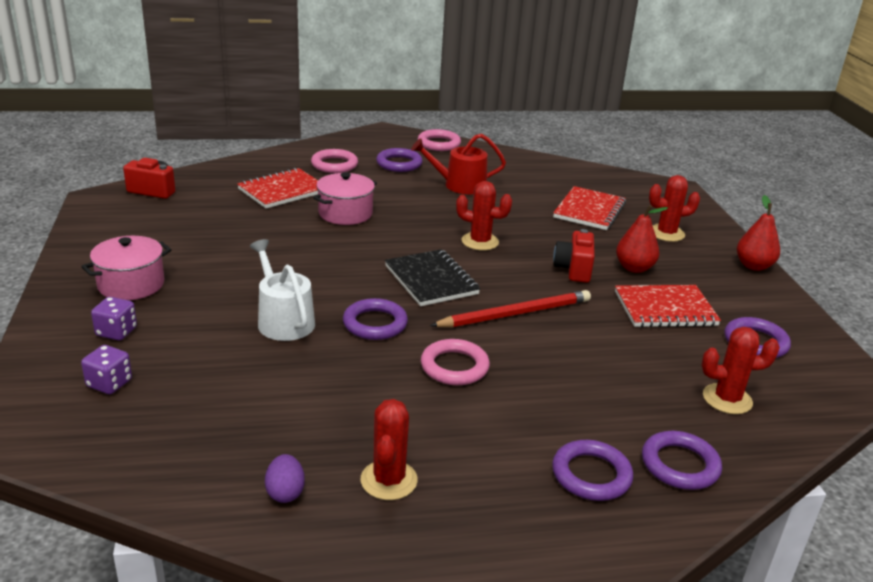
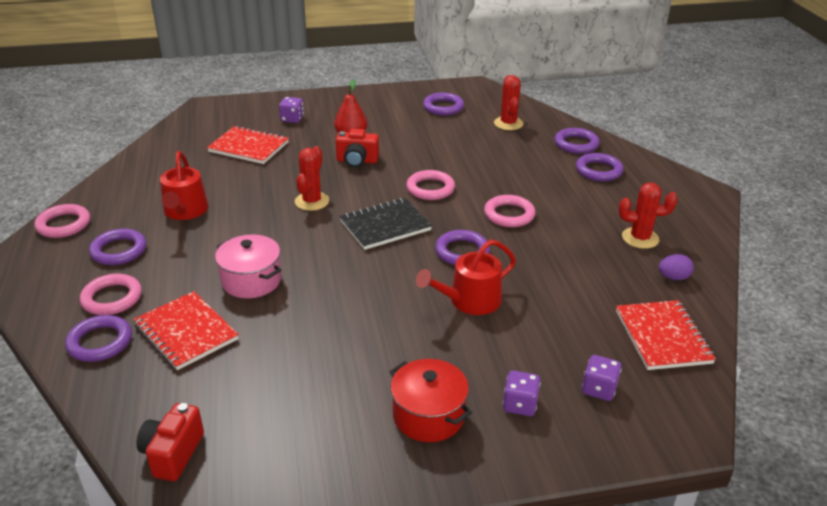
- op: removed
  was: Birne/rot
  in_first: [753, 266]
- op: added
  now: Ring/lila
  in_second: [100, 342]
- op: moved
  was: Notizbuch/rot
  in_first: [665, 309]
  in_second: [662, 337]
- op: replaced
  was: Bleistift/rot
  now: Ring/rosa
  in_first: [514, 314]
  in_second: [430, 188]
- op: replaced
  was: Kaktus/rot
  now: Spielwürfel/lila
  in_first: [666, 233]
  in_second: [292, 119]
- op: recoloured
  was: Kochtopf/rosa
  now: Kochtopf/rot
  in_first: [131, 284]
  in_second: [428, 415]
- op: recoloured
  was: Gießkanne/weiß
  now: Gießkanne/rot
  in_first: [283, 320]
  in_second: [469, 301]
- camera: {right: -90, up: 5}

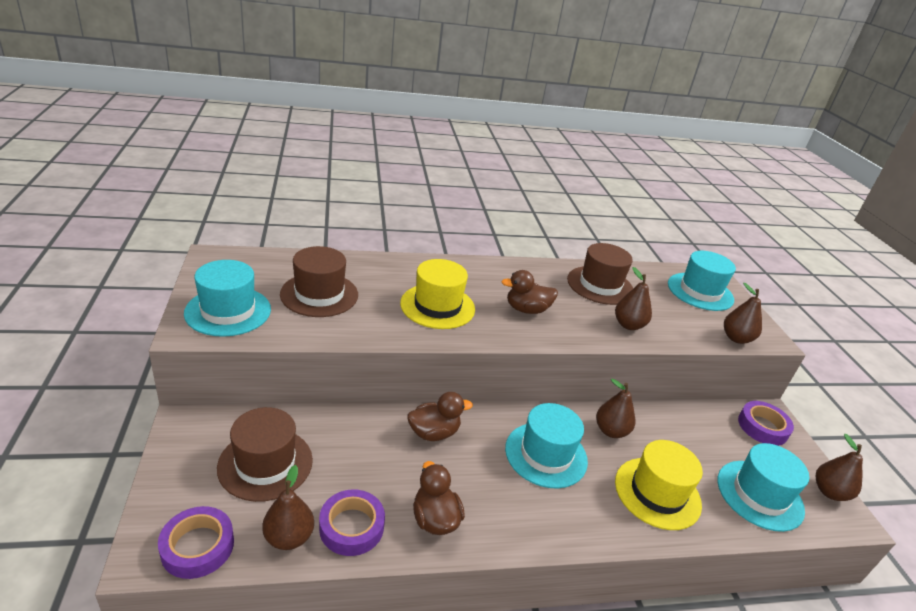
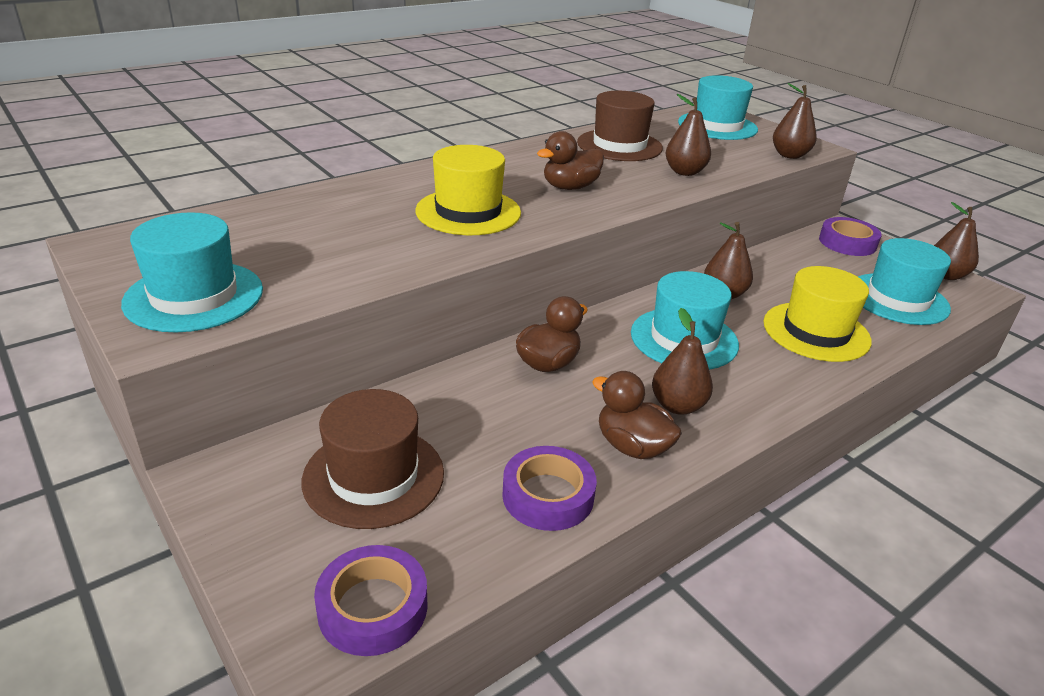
- op: removed
  was: Hut/braun
  in_first: [319, 294]
- op: moved
  was: Birne/braun
  in_first: [289, 537]
  in_second: [677, 406]
- camera: {right: -25, up: 0}

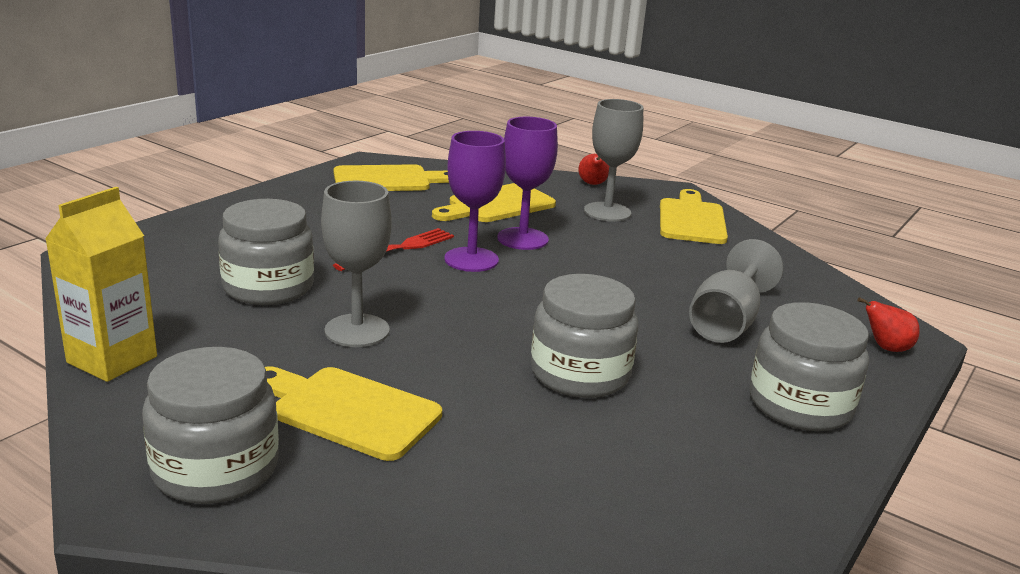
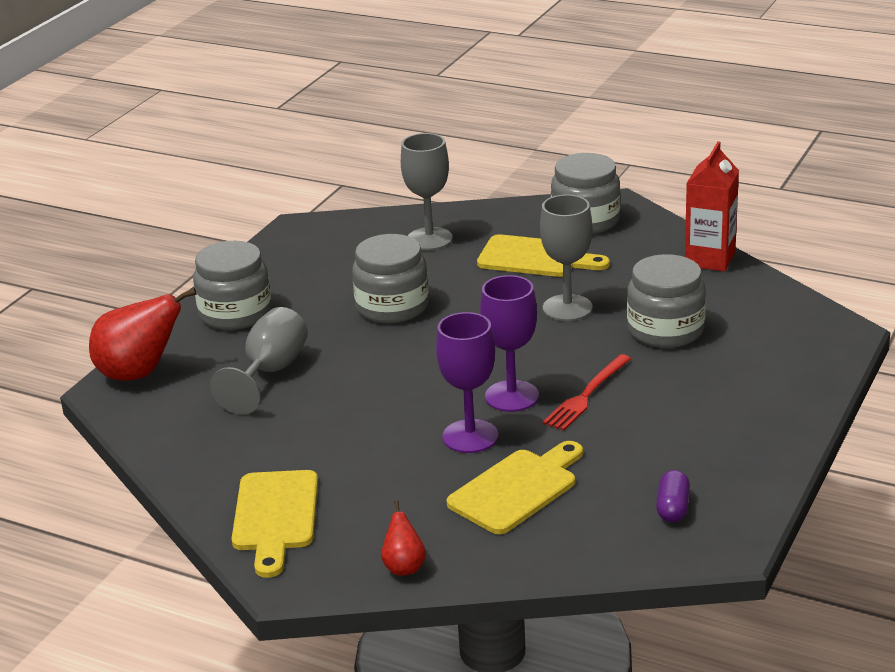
- op: moved
  was: Kelch/grau
  in_first: [607, 212]
  in_second: [429, 239]
- op: replaced
  was: Schneidebrett/gelb
  now: Kapsel/lila
  in_first: [388, 180]
  in_second: [673, 508]
- op: recoloured
  was: Getränkekarton/gelb
  now: Getränkekarton/rot
  in_first: [112, 359]
  in_second: [710, 259]
- op: resized
  was: Birne/rot
  in_first: [886, 348]
  in_second: [139, 373]
  ratio: 2.0
- camera: {right: 175, up: 5}

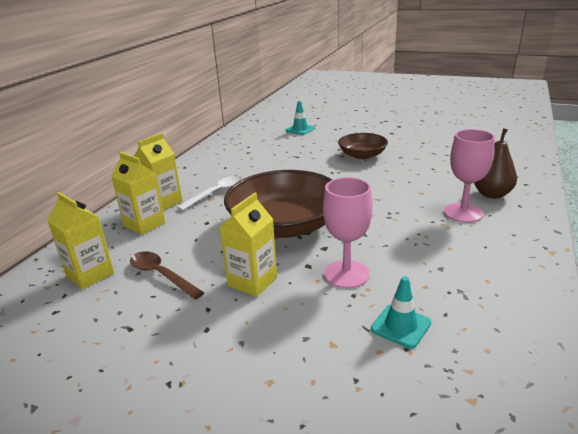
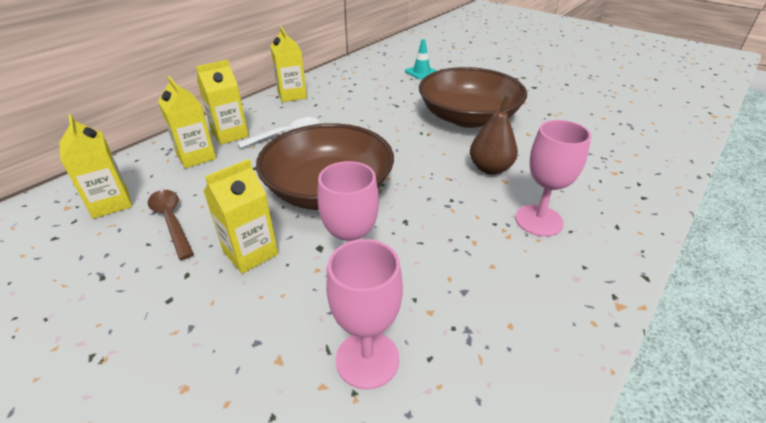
- op: added
  now: Getränkekarton/gelb
  in_second: [292, 95]
- op: moved
  was: Birne/braun
  in_first: [492, 194]
  in_second: [490, 169]
- op: replaced
  was: Leitkegel/türkis
  now: Kelch/rosa
  in_first: [400, 326]
  in_second: [367, 359]
- op: resized
  was: Schüssel/braun
  in_first: [362, 155]
  in_second: [468, 117]
  ratio: 1.81
- camera: {right: 15, up: 10}

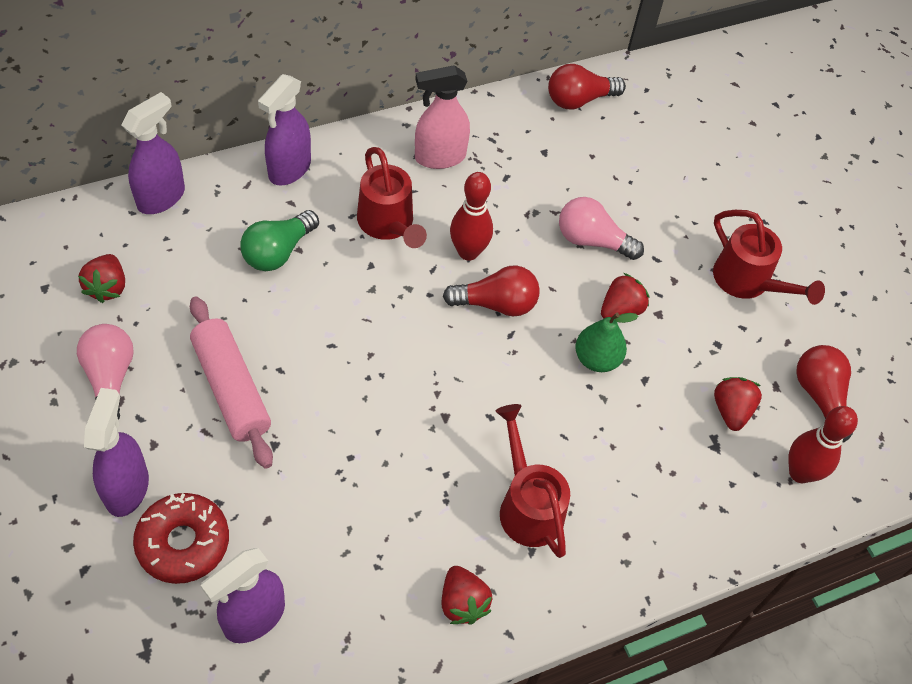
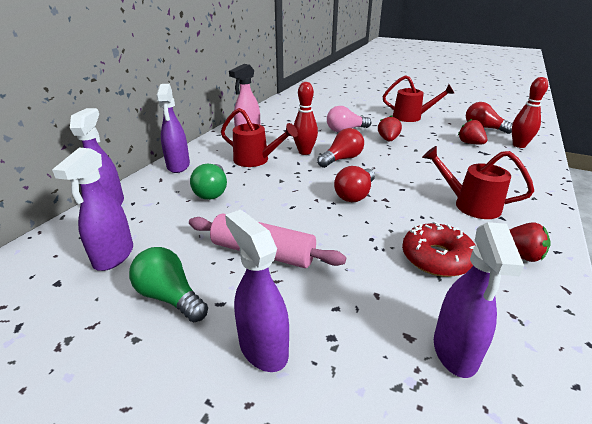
- op: removed
  was: Birne/grün
  in_first: [596, 359]
- op: moved
  was: Donut/rot
  in_first: [183, 543]
  in_second: [436, 258]
- op: moved
  was: Glühbirne/rot
  in_first: [579, 100]
  in_second: [355, 194]
- op: replaced
  was: Erdbeere/rot
  now: Sprühflasche/lila
  in_first: [107, 287]
  in_second: [113, 256]
- op: recoloured
  was: Glühbirne/rosa
  now: Glühbirne/grün
  in_first: [110, 378]
  in_second: [170, 297]
- camera: {right: -35, up: -25}

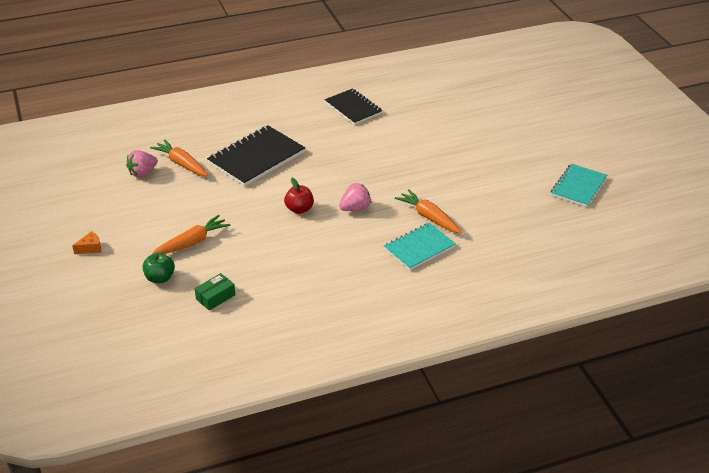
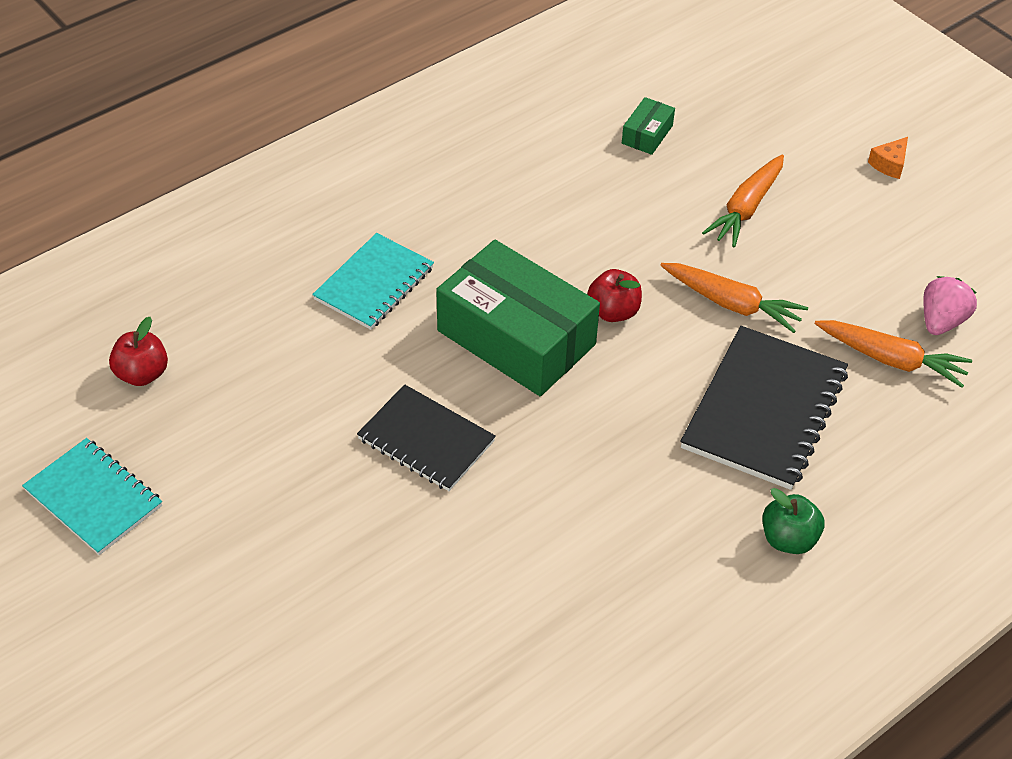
- op: added
  now: Apfel/rot
  in_second: [142, 374]
- op: moved
  was: Apfel/grün
  in_first: [160, 278]
  in_second: [788, 539]
- op: moved
  was: Notizbuch/schwarz
  in_first: [353, 108]
  in_second: [426, 440]
- op: moved
  was: Karotte/orange
  in_first: [429, 217]
  in_second: [732, 304]
- op: replaced
  was: Erdbeere/rosa
  now: Schachtel/grün
  in_first: [355, 208]
  in_second: [516, 337]
- op: turned
  was: Notizbuch/türkis
  in_first: [578, 187]
  in_second: [94, 498]
  clockwise: -60
- camera: {right: 160, up: 10}

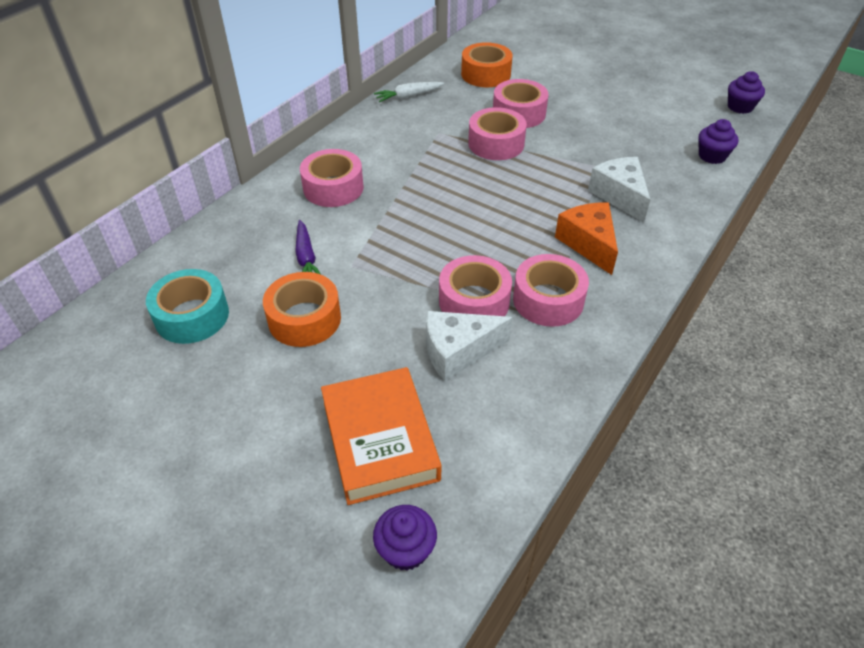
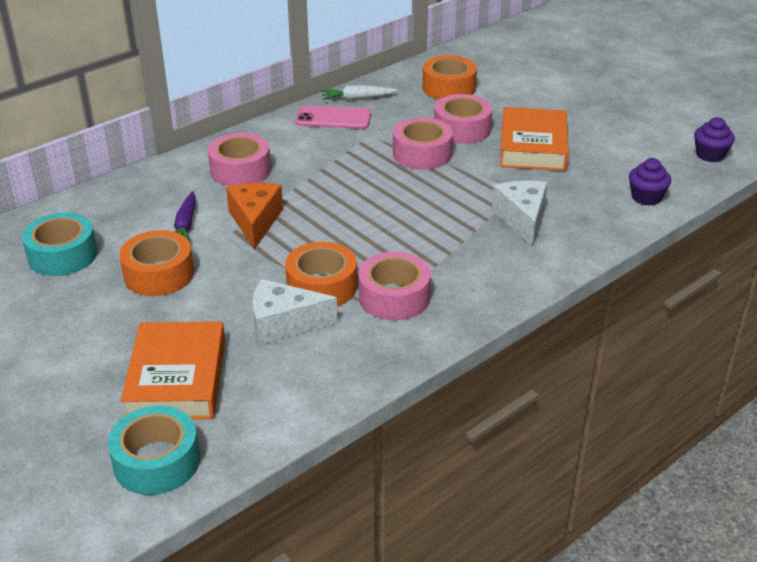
- op: added
  now: Handy/rosa
  in_second: [333, 118]
- op: added
  now: Buch/orange
  in_second: [533, 146]
- op: moved
  was: Käse/orange
  in_first: [588, 244]
  in_second: [255, 221]
- op: replaced
  was: Muffin/lila
  now: Klebeband/türkis
  in_first: [405, 549]
  in_second: [156, 461]
- op: recoloured
  was: Klebeband/rosa
  now: Klebeband/orange
  in_first: [474, 301]
  in_second: [322, 286]
- camera: {right: 15, up: -10}

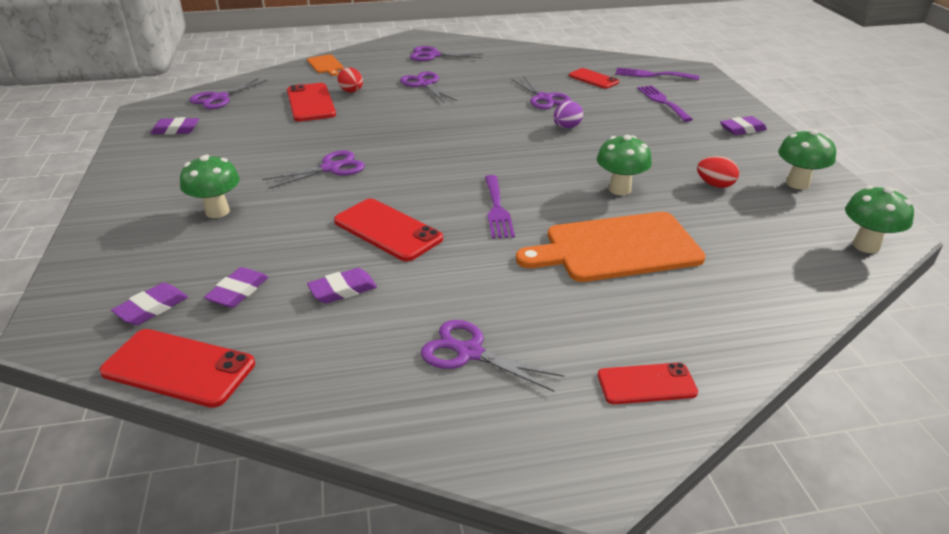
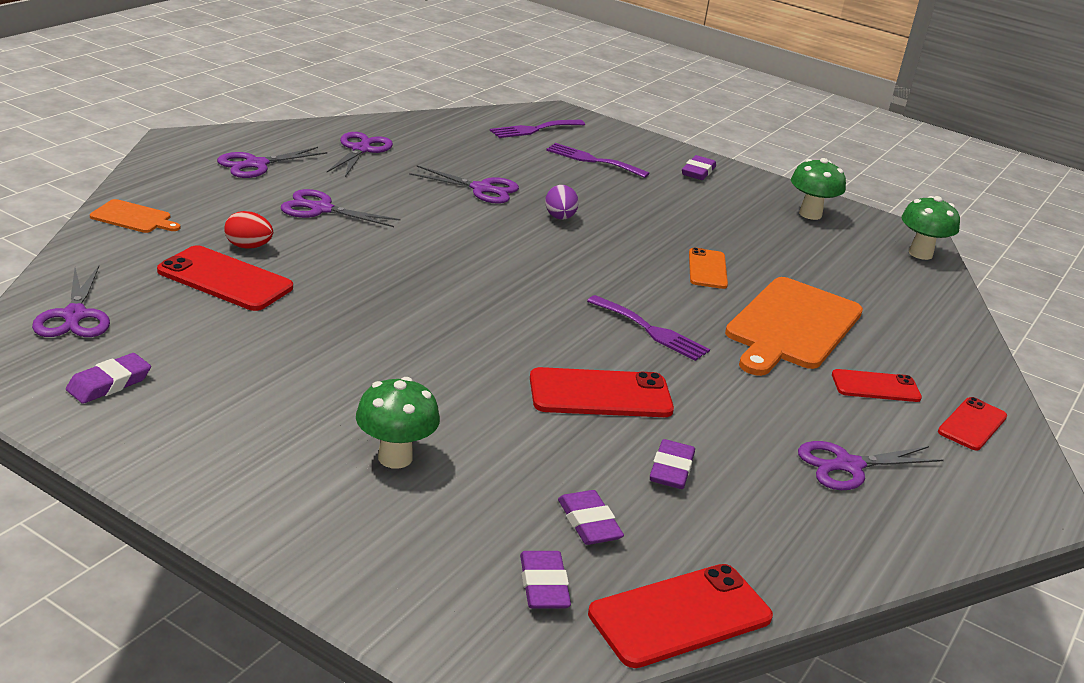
- op: removed
  was: Ei/rot
  in_first: [715, 185]
- op: moved
  was: Schere/lila
  in_first: [331, 168]
  in_second: [361, 149]
- op: moved
  was: Handy/rot
  in_first: [593, 79]
  in_second: [875, 386]
- op: replaced
  was: Pilz/grün
  now: Handy/orange
  in_first: [620, 189]
  in_second: [707, 269]
- camera: {right: -50, up: -5}

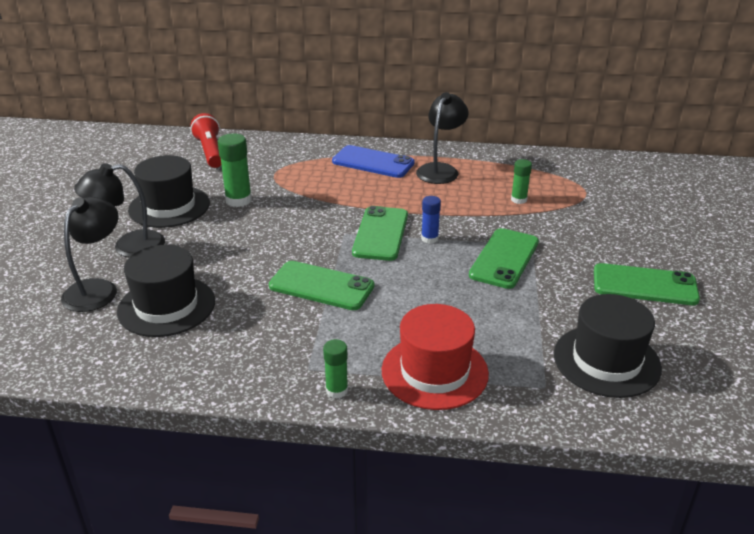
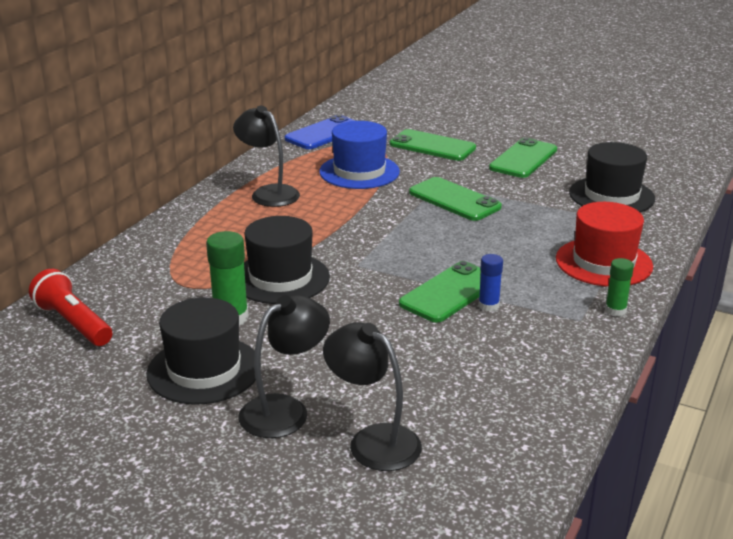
- op: moved
  was: Hut/schwarz
  in_first: [166, 306]
  in_second: [280, 278]
- op: moved
  was: Handy/blau
  in_first: [373, 162]
  in_second: [324, 133]
- op: moved
  was: Handy/grün
  in_first: [381, 234]
  in_second: [432, 146]
- op: moved
  was: Klebestift/blau
  in_first: [429, 238]
  in_second: [488, 305]
- op: replaced
  was: Klebestift/grün
  now: Hut/blau
  in_first: [518, 199]
  in_second: [359, 172]
- op: turned
  was: Lampe/schwarz
  in_first: [128, 246]
  in_second: [285, 410]
  clockwise: -135
- op: turned
  was: Taschenlampe/rot
  in_first: [210, 152]
  in_second: [73, 323]
  clockwise: 45
- camera: {right: -70, up: -5}

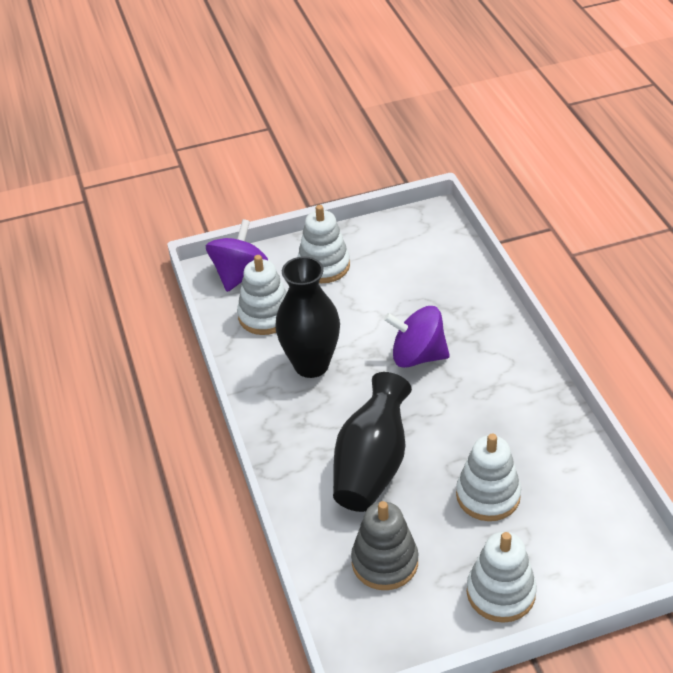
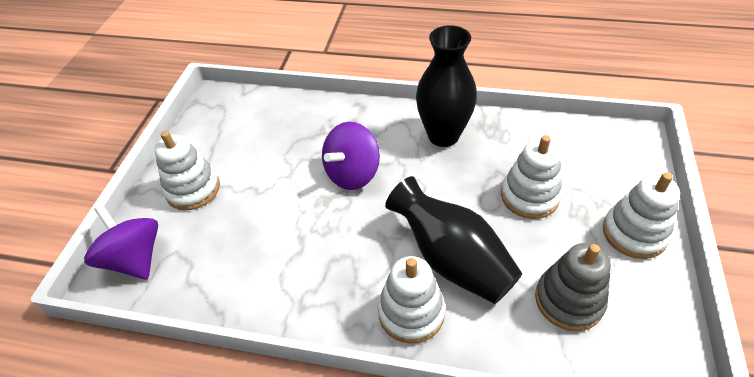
- op: moved
  was: Stapelspielzeug/weiß
  in_first: [265, 316]
  in_second: [411, 312]
- op: moved
  was: Vase/schwarz
  in_first: [311, 365]
  in_second: [443, 135]
- camera: {right: -60, up: 5}

